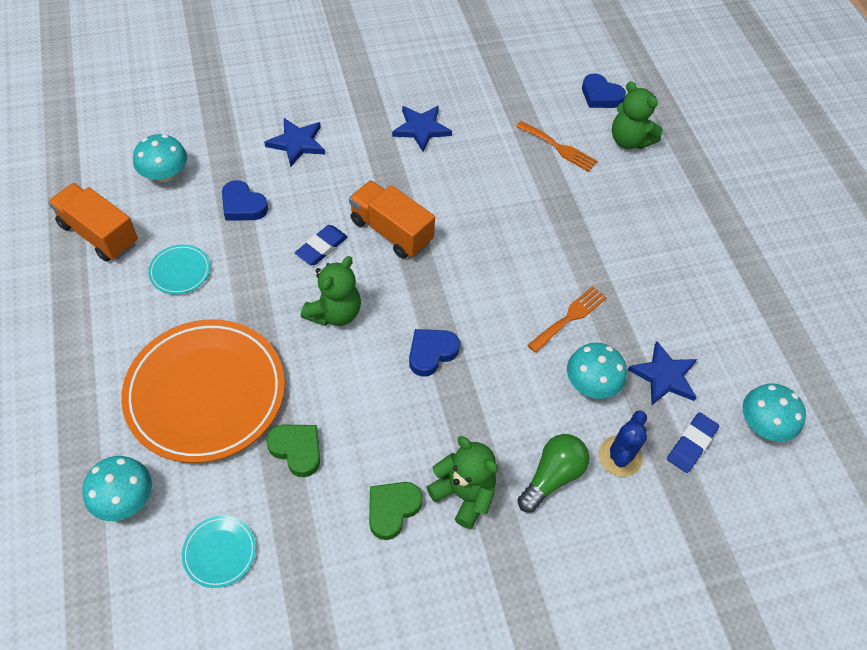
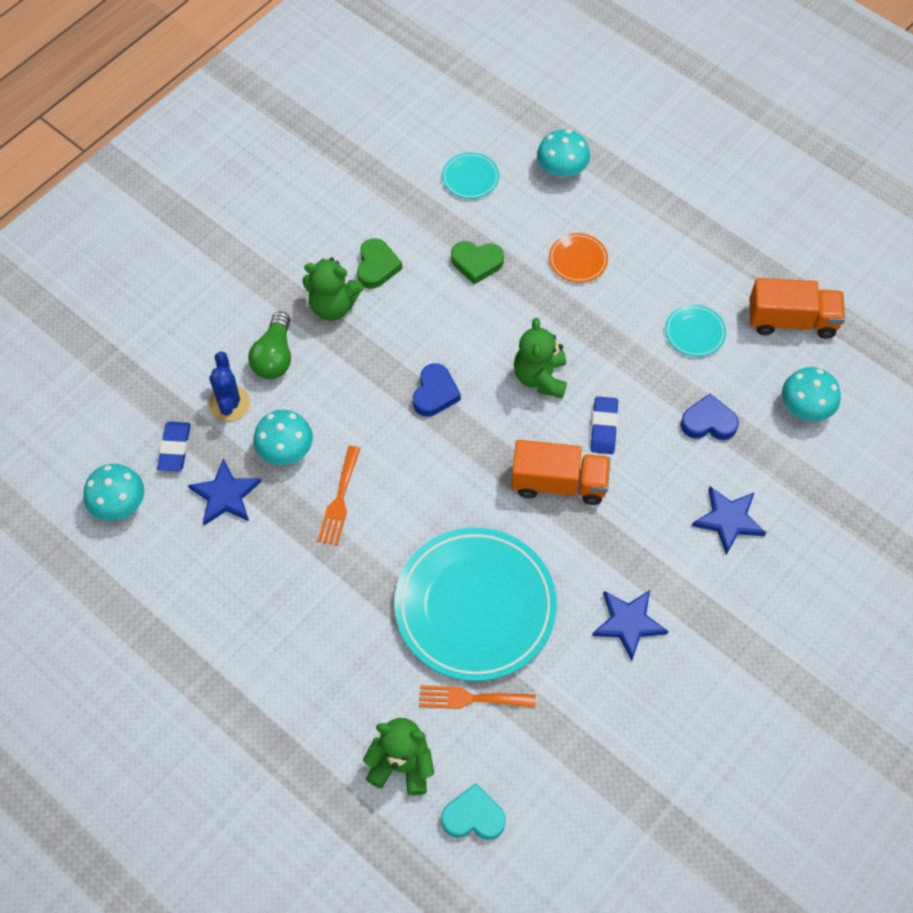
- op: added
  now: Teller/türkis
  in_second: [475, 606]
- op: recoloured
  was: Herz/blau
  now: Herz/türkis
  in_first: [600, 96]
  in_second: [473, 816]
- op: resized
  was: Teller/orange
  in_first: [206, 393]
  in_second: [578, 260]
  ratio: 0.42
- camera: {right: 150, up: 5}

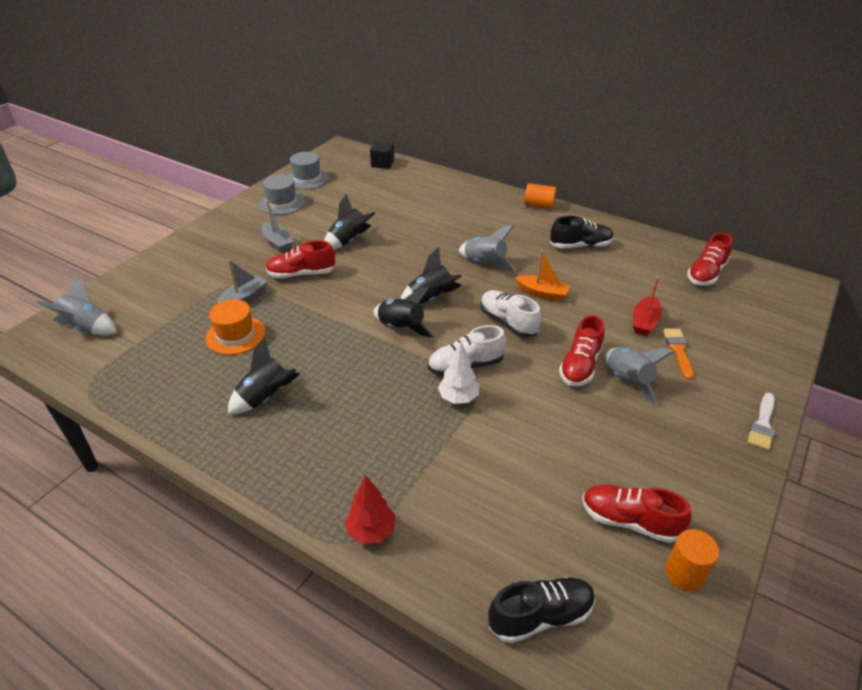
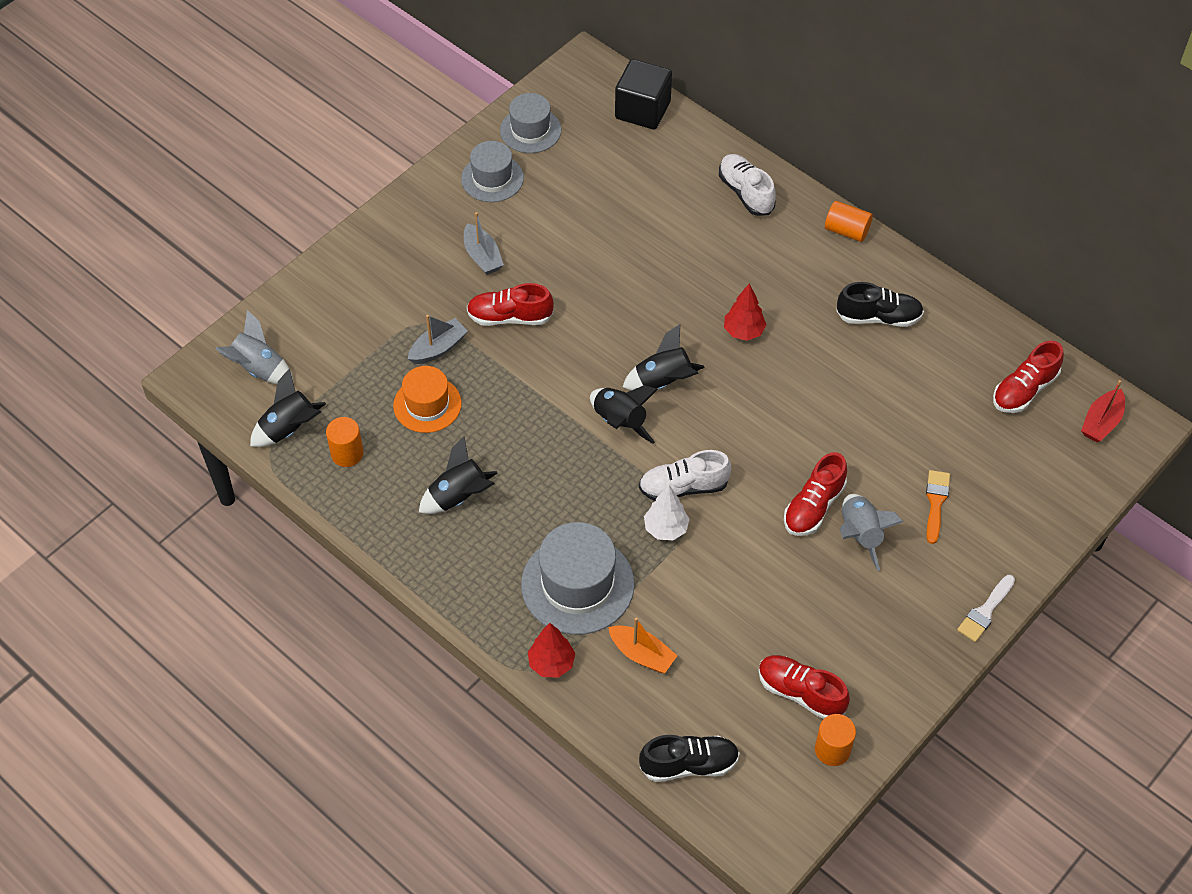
- op: added
  now: Vollzylinder/orange
  in_second: [347, 453]
- op: added
  now: Hut/grau
  in_second: [577, 584]
- op: moved
  was: Rakete/schwarz
  in_first: [349, 241]
  in_second: [289, 429]
- op: moved
  was: Schuh/weiß
  in_first: [508, 322]
  in_second: [745, 193]
- op: moved
  was: Boot/orange
  in_first: [542, 293]
  in_second: [642, 654]
- op: moved
  was: Boot/rot
  in_first: [644, 322]
  in_second: [1101, 422]
- op: replaced
  was: Rakete/grau
  now: Baum/rot
  in_first: [484, 263]
  in_second: [743, 331]
- op: resized
  was: Kubus/schwarz
  in_first: [382, 164]
  in_second: [642, 110]
  ratio: 1.54
- camera: {right: 10, up: 15}

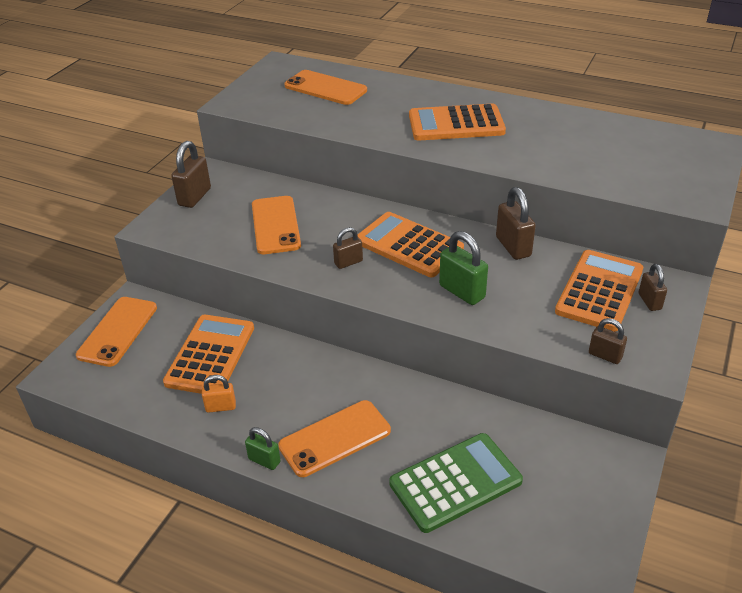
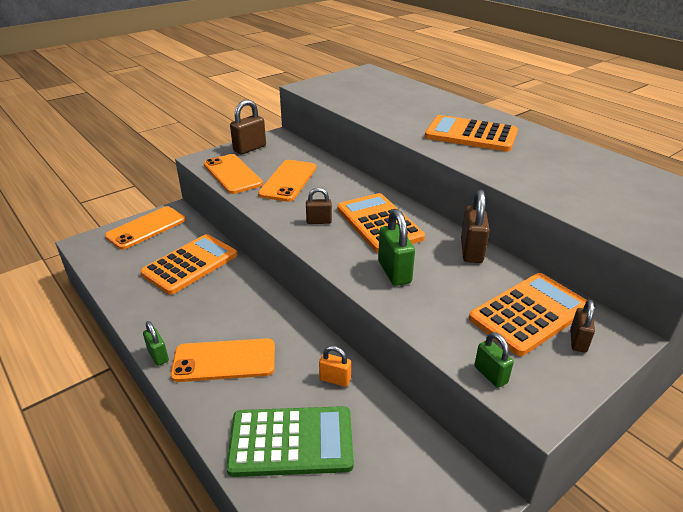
- op: moved
  was: Vorhängeschloss/orange
  in_first: [221, 407]
  in_second: [335, 379]
- op: moved
  was: Handy/orange
  in_first: [325, 88]
  in_second: [232, 174]
- op: recoloured
  was: Vorhängeschloss/braun
  now: Vorhängeschloss/grün
  in_first: [605, 355]
  in_second: [490, 375]
- camera: {right: 25, up: -5}

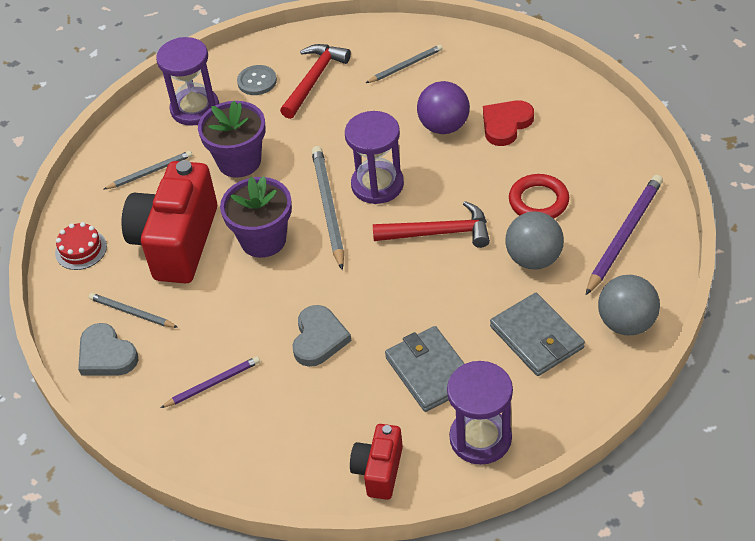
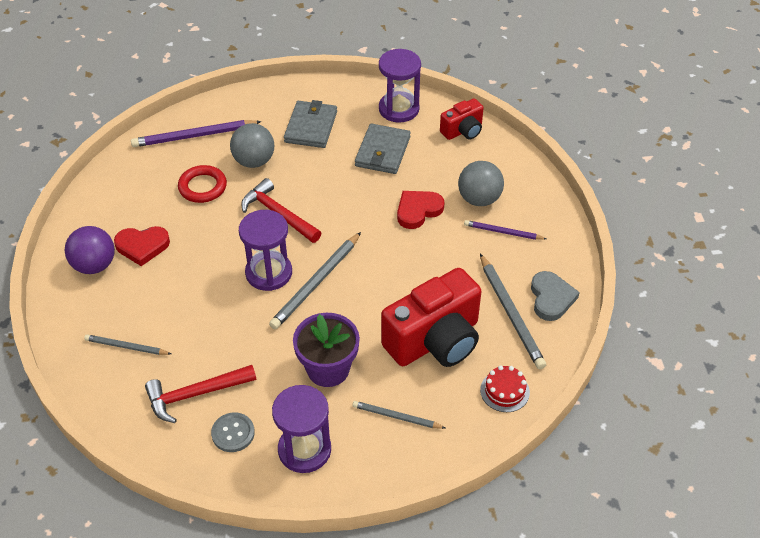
- op: removed
  was: Blumentopf/lila
  in_first: [263, 240]
- op: moved
  was: Ball/lila
  in_first: [444, 126]
  in_second: [94, 265]
- op: moved
  was: Ball/grau
  in_first: [626, 323]
  in_second: [479, 199]
- op: recoloured
  was: Herz/grau
  now: Herz/rot
  in_first: [319, 338]
  in_second: [418, 210]
- op: resized
  was: Bleistift/grau
  in_first: [131, 313]
  in_second: [511, 313]
  ratio: 1.69
- camera: {right: -140, up: 0}

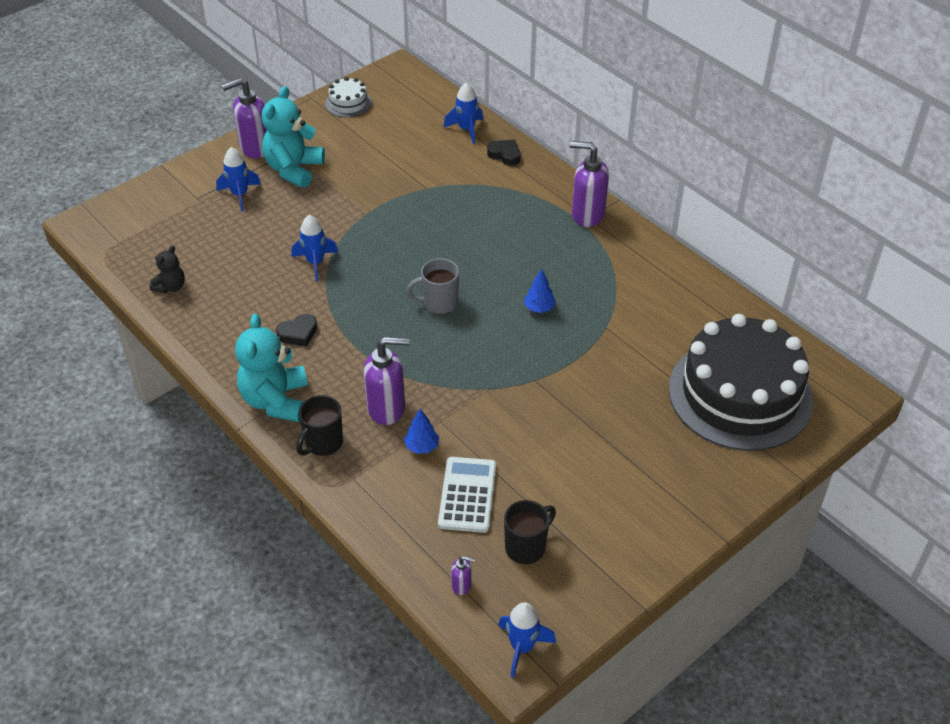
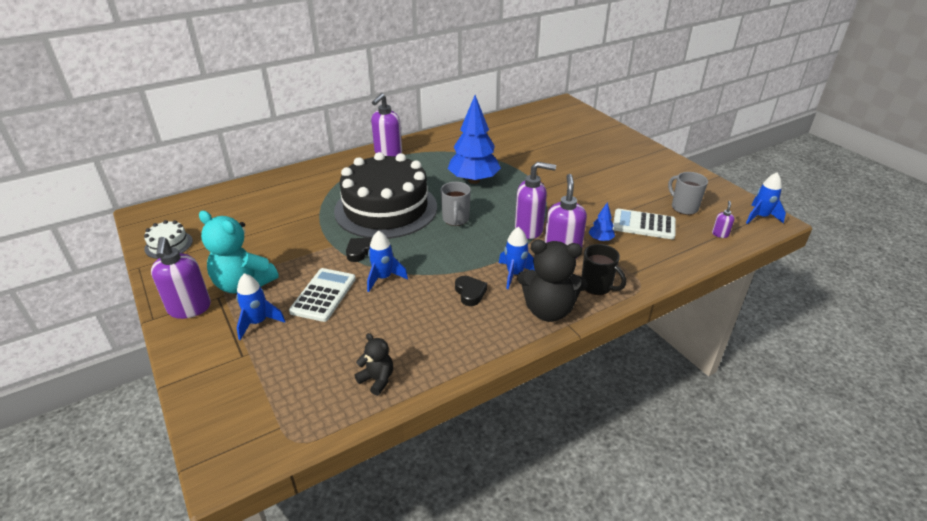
- op: added
  now: Taschenrechner/weiß
  in_second: [323, 295]
- op: added
  now: Seifenspender/lila
  in_second: [529, 230]
- op: moved
  was: Rakete/blau
  in_first: [466, 130]
  in_second: [515, 274]
- op: moved
  was: Herz/schwarz
  in_first: [505, 155]
  in_second: [361, 251]
- op: moved
  was: Kuchen/schwarz
  in_first: [740, 394]
  in_second: [386, 208]
- op: recoloured
  was: Teddybär/türkis
  now: Teddybär/schwarz
  in_first: [275, 400]
  in_second: [548, 310]
- op: recoloured
  was: Tasse/schwarz
  now: Tasse/grau
  in_first: [526, 547]
  in_second: [683, 207]
- op: resized
  was: Baum/blau
  in_first: [539, 308]
  in_second: [473, 180]
  ratio: 2.32
- camera: {right: -80, up: -10}

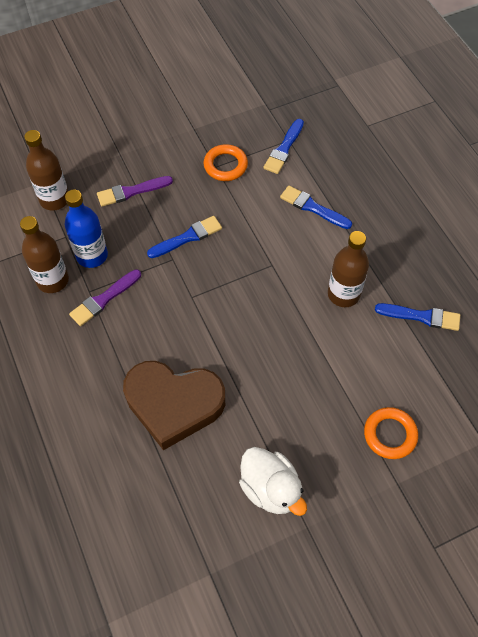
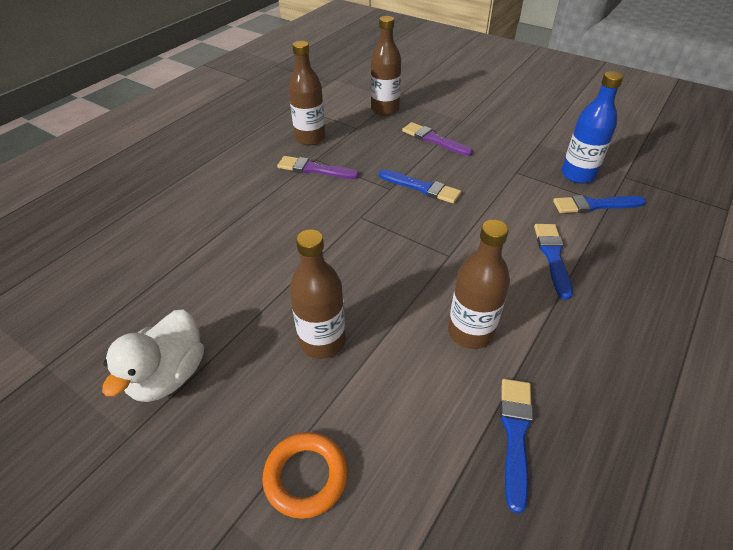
- op: removed
  was: Herz/braun
  in_first: [174, 404]
- op: removed
  was: Ring/orange
  in_first: [225, 165]
- op: added
  now: Flasche/braun
  in_second: [322, 341]
- op: moved
  was: Flasche/blau
  in_first: [92, 255]
  in_second: [578, 175]
- op: turned
  was: Pinsel/blau
  in_first: [421, 316]
  in_second: [515, 434]
  clockwise: -150
- camera: {right: 60, up: -15}

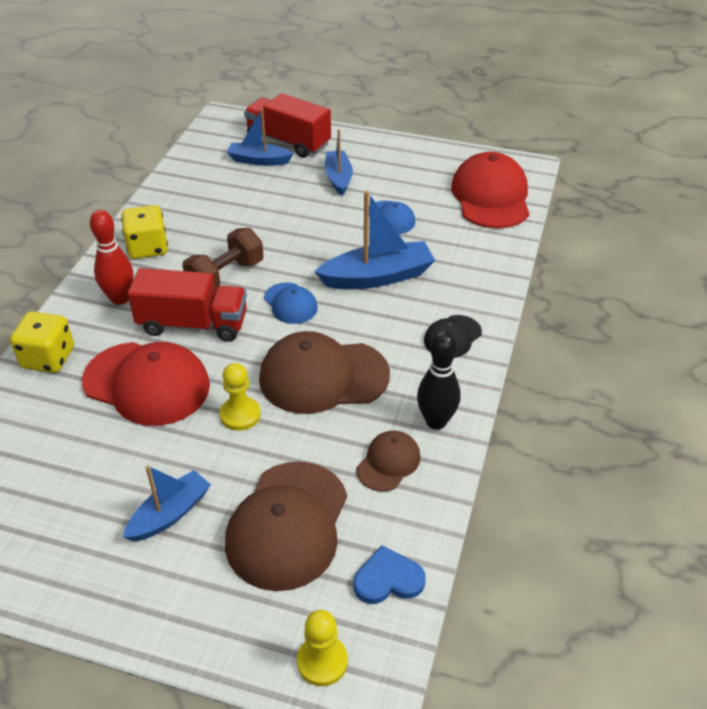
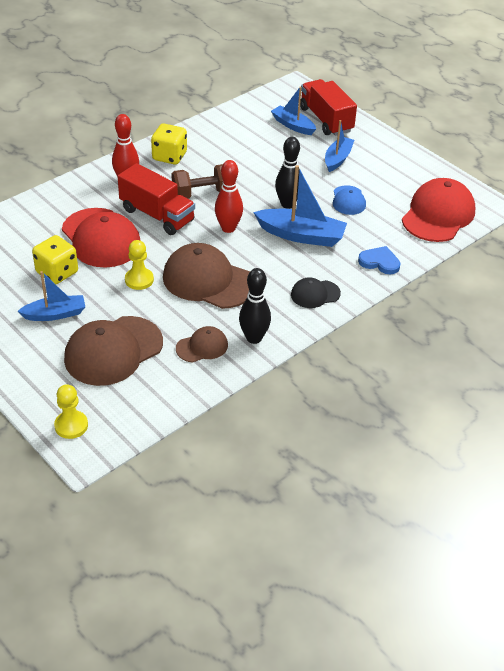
- op: added
  now: Bowlingkegel/schwarz
  in_second: [287, 204]
- op: moved
  was: Spielwürfel/gelb
  in_first: [48, 358]
  in_second: [57, 272]
- op: moved
  was: Herz/blau
  in_first: [388, 579]
  in_second: [379, 262]
- op: replaced
  was: Kappe/blau
  now: Bowlingkegel/rot
  in_first: [290, 303]
  in_second: [228, 228]
- camera: {right: 30, up: 0}

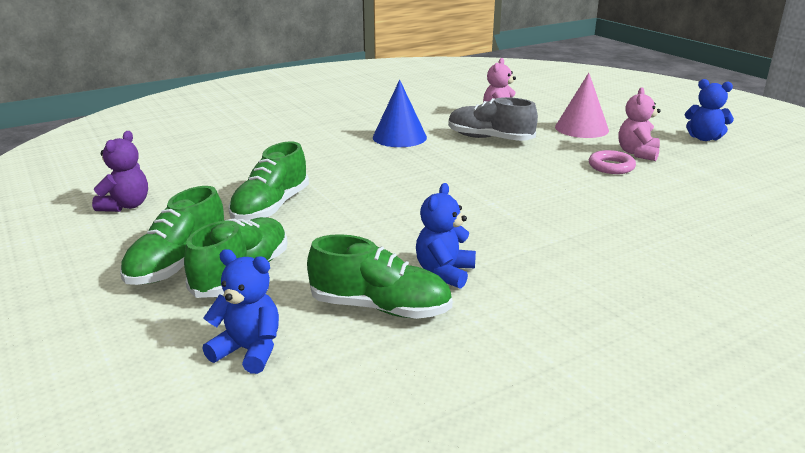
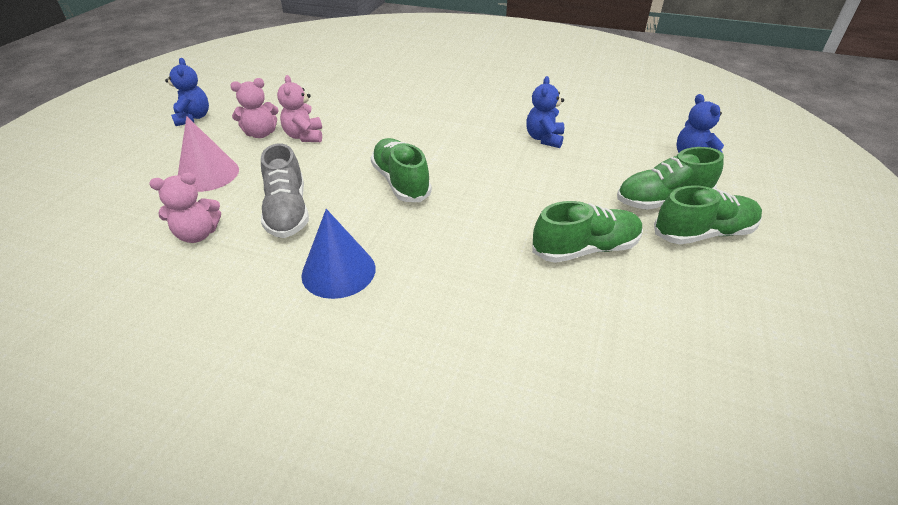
- op: removed
  was: Teddybär/lila
  in_first: [126, 206]
- op: moved
  was: Schuh/grün
  in_first: [380, 308]
  in_second: [401, 182]
- op: replaced
  was: Ring/rosa
  now: Teddybär/rosa
  in_first: [611, 166]
  in_second: [304, 136]
- op: turned
  was: Teddybär/blau
  in_first: [444, 272]
  in_second: [544, 139]
  clockwise: 120
- camera: {right: -130, up: 15}

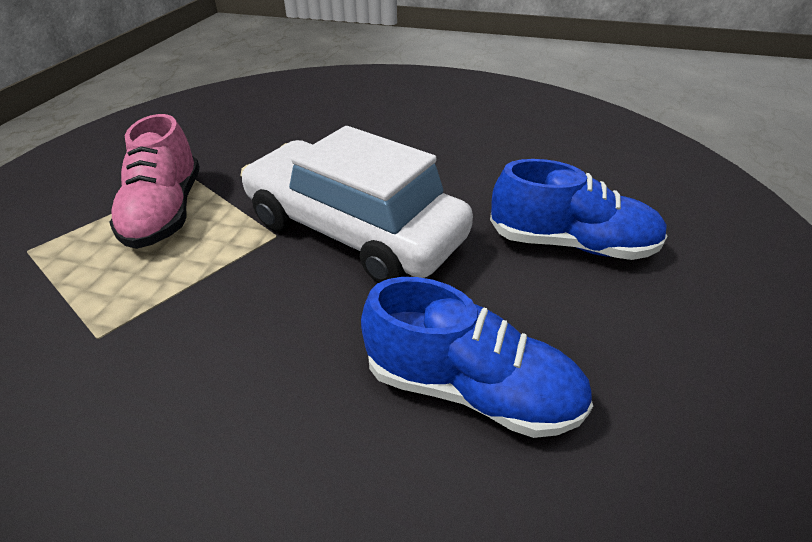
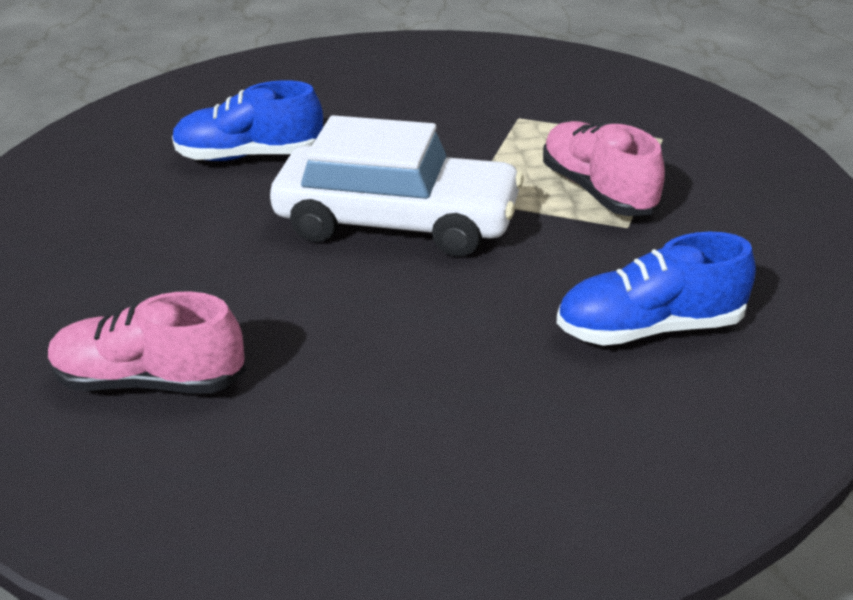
- op: added
  now: Schuh/rosa
  in_second: [150, 380]
- op: moved
  was: Schuh/blau
  in_first: [570, 244]
  in_second: [649, 328]
- camera: {right: 160, up: -5}

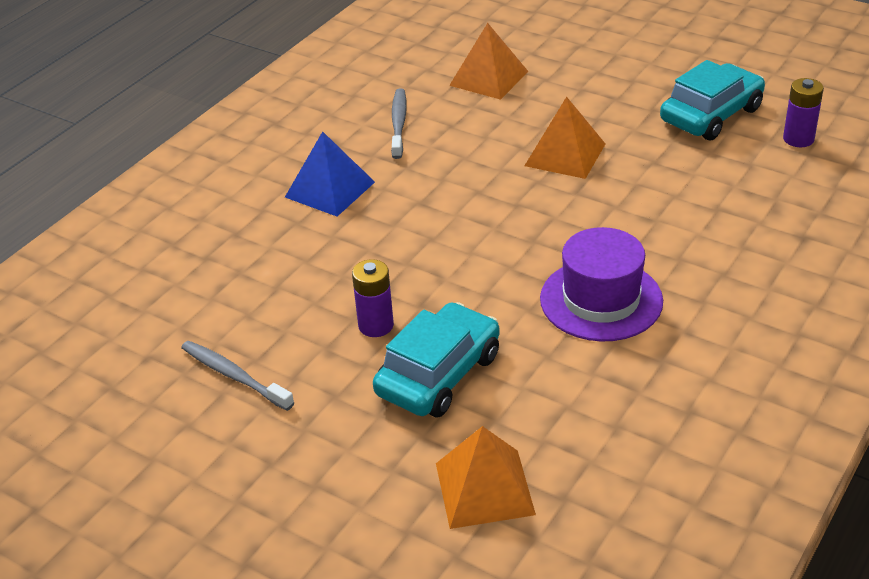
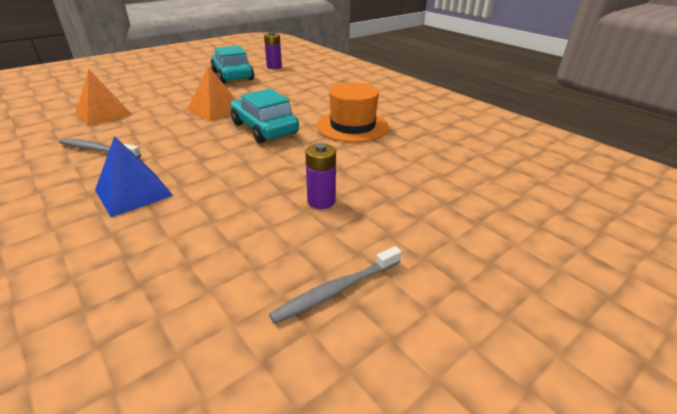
- op: removed
  was: Pyramide/orange
  in_first: [484, 488]
- op: moved
  was: Auto/türkis
  in_first: [439, 374]
  in_second: [264, 128]
- op: recoloured
  was: Hut/lila
  now: Hut/orange
  in_first: [601, 300]
  in_second: [352, 126]
- camera: {right: -75, up: -5}

